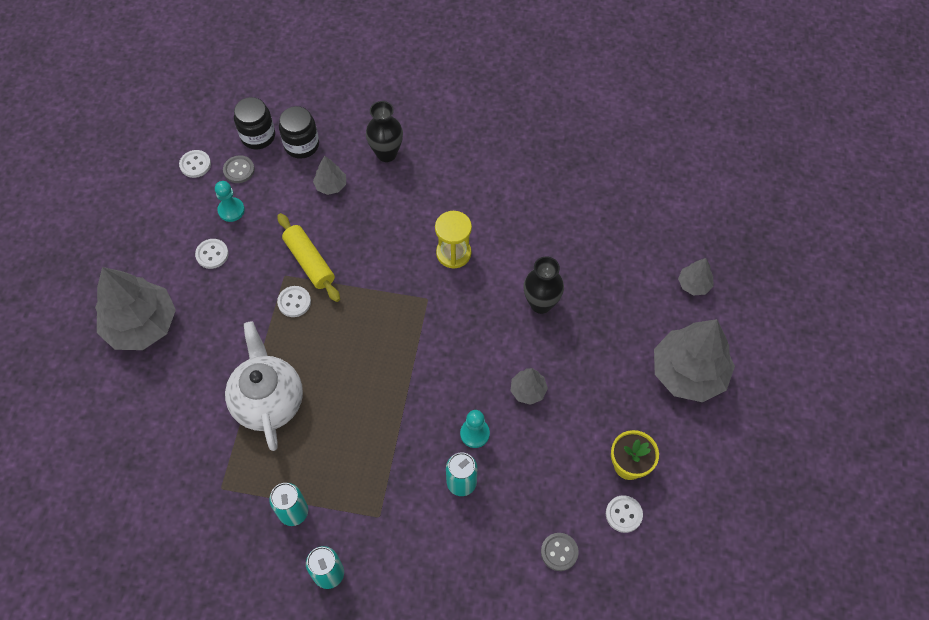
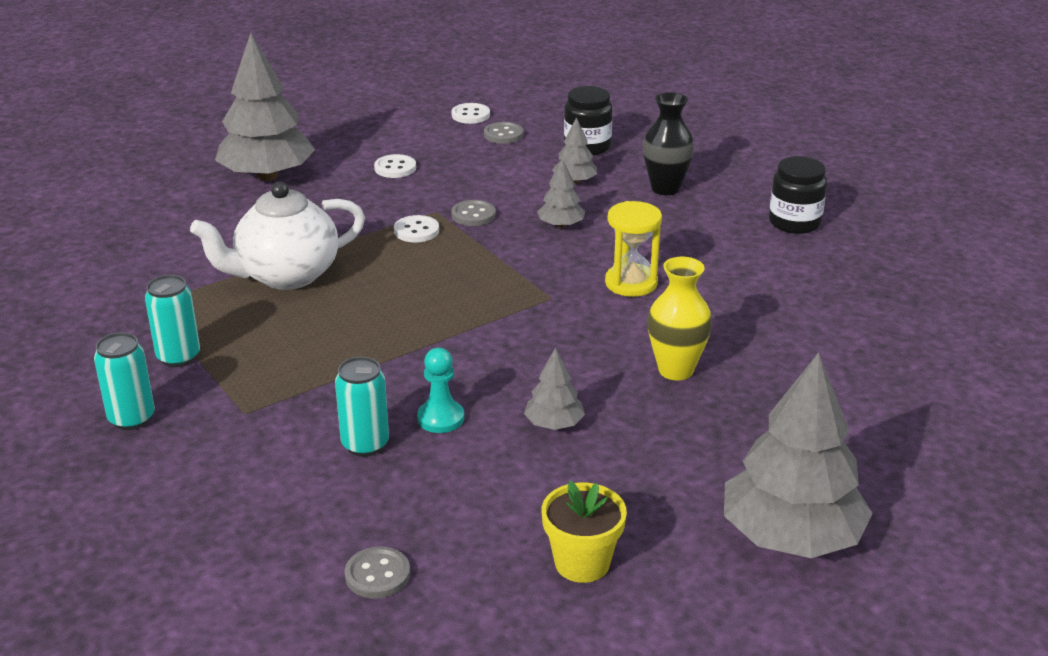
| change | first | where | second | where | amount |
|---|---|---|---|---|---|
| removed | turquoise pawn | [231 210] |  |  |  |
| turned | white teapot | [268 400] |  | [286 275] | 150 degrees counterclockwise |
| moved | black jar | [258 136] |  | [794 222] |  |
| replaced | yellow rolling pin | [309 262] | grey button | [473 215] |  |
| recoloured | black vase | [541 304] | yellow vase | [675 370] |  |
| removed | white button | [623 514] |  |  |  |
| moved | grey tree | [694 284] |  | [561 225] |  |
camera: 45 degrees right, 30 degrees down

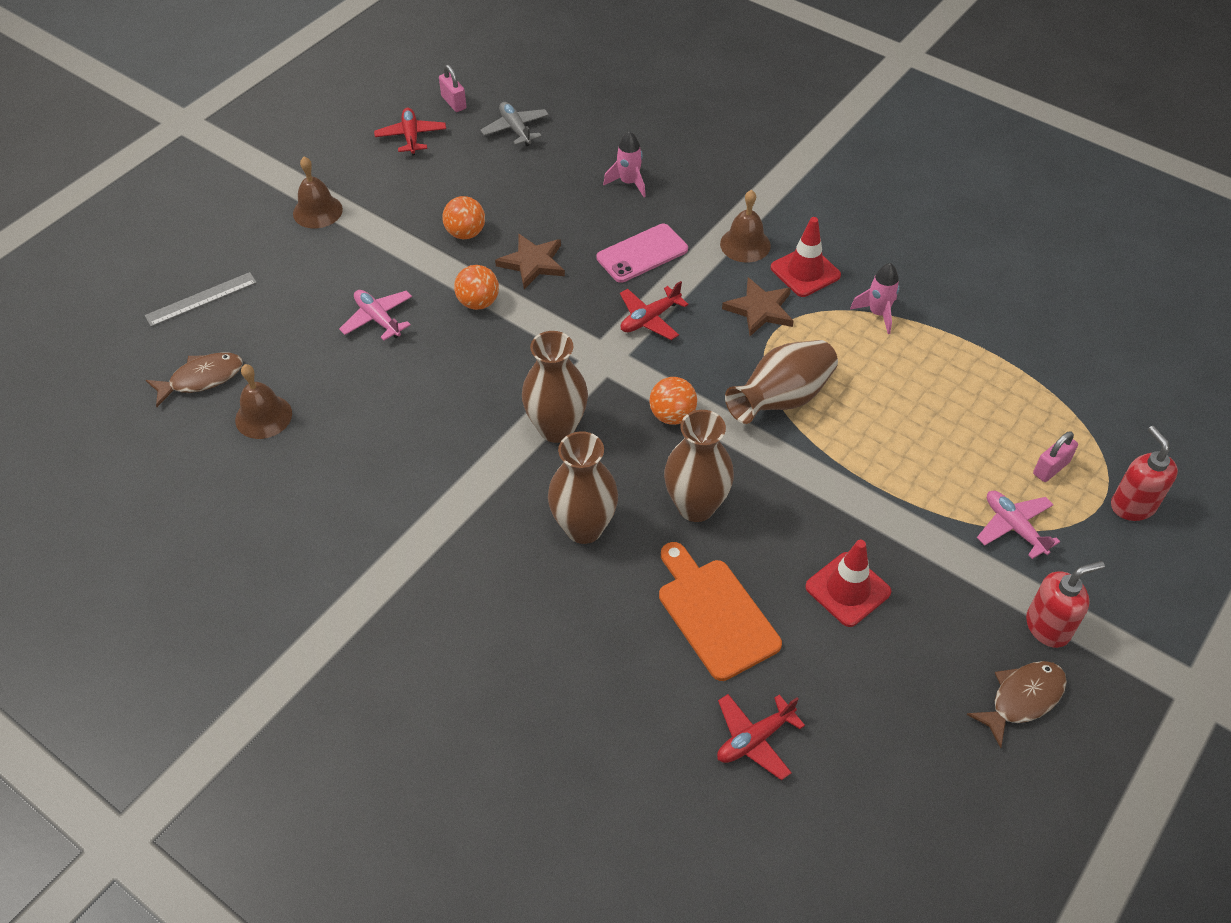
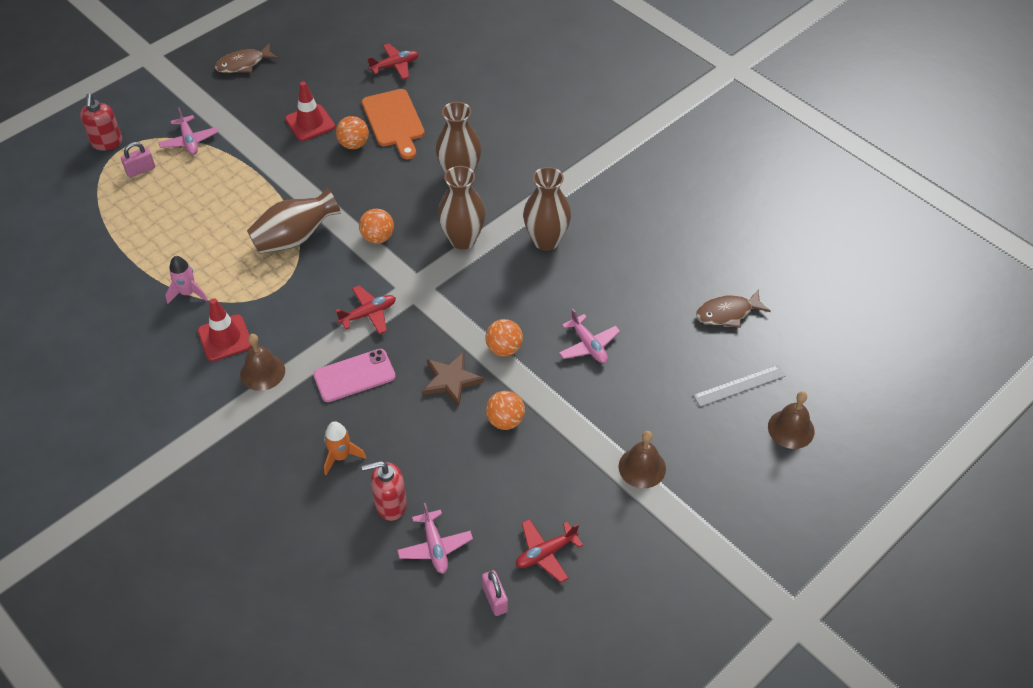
| change | first | where | second | where | amount |
|---|---|---|---|---|---|
| moved | brown bell | [263 416] |  | [791 429] |  |
| turned | red plane | [411 137] |  | [546 553] | 60 degrees clockwise |
| recoloured | grey plane | [515 129] | pink plane | [435 546] |  |
| recoloured | pink rocket | [629 183] | orange rocket | [341 456] |  |
| moved | brown vase | [696 506] |  | [546 241] |  |
| removed | brown star | [760 309] |  |  |  |
| moved | red soap dispenser | [1048 627] |  | [390 505] |  |
| added |  |  | orange ball | [354 144] |  |
camera: 170 degrees left, 0 degrees up

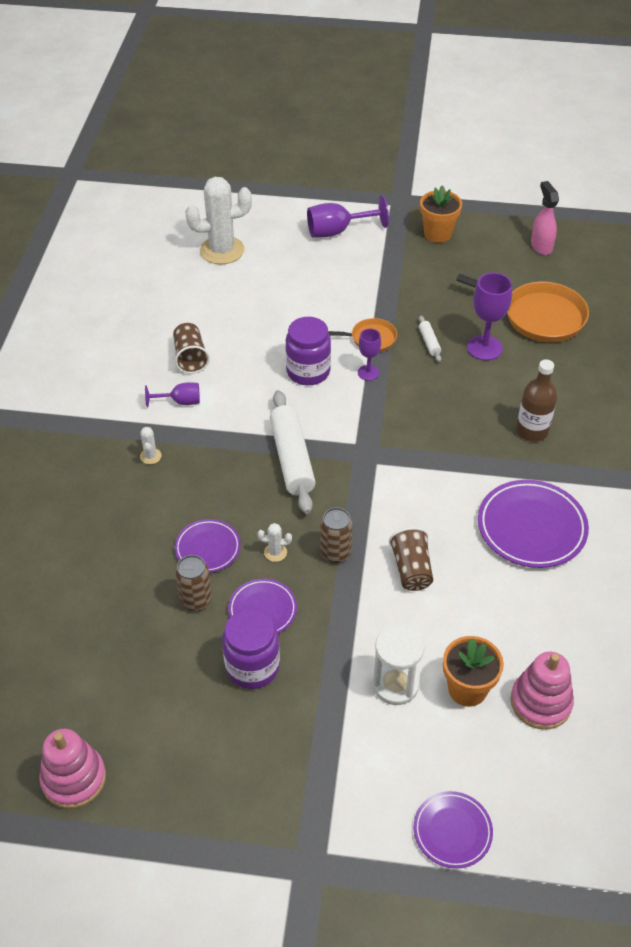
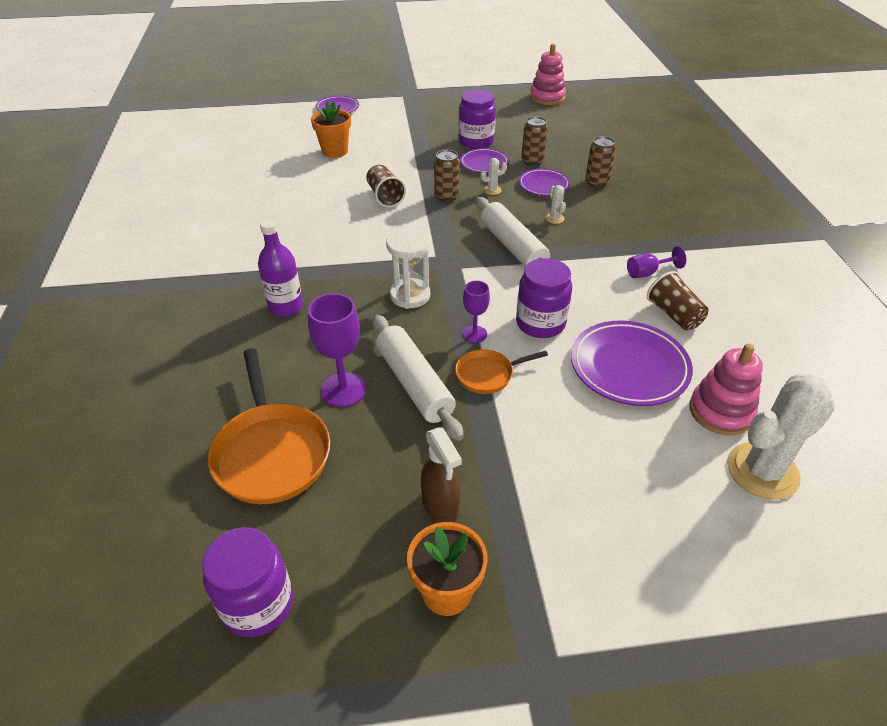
| change | first | where | second | where | amount |
|---|---|---|---|---|---|
| moved | white cactus | [150 456] |  | [554 218] |  |
| removed | purple goblet | [337 231] |  |  |  |
| moved | white hourglass | [395 685] |  | [410 295] |  |
| resized | white rolling pin | [429 342] |  | [414 384] | x2.21 |
| turned | orange pan | [538 316] |  | [271 452] | 120 degrees counterclockwise |
| moved | purple plate | [531 527] |  | [629 367] |  |
| moved | pink stacking toy | [540 702] |  | [720 411] |  |
| recoloured | brown bottle | [532 431] | purple bottle | [286 307] |  |
| replaced | pink spray bottle | [541 246] | purple jar | [257 604] |  |
| added |  |  | brown spray bottle | [440 506] |  |
| added |  |  | brown can | [596 182] |  |
camera: 165 degrees right, 5 degrees down

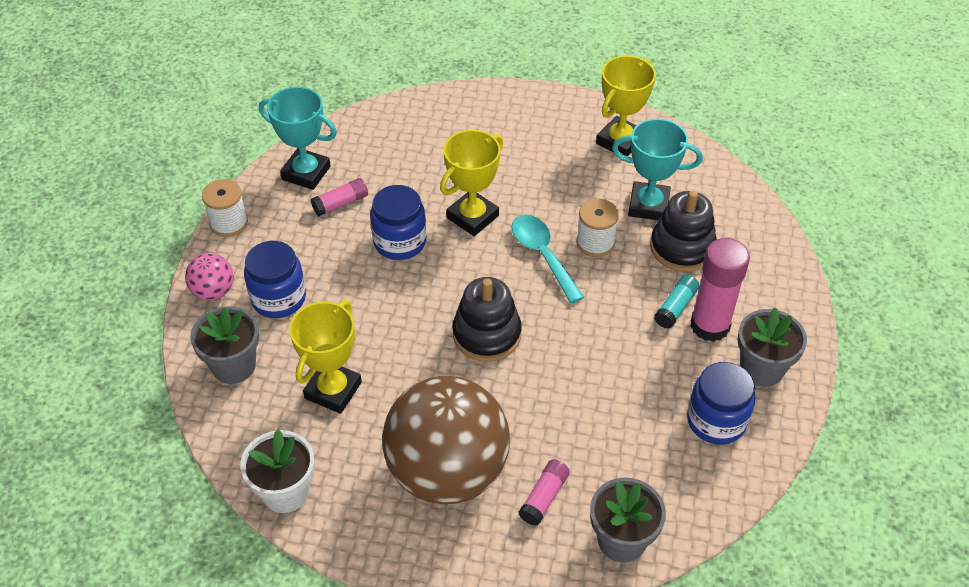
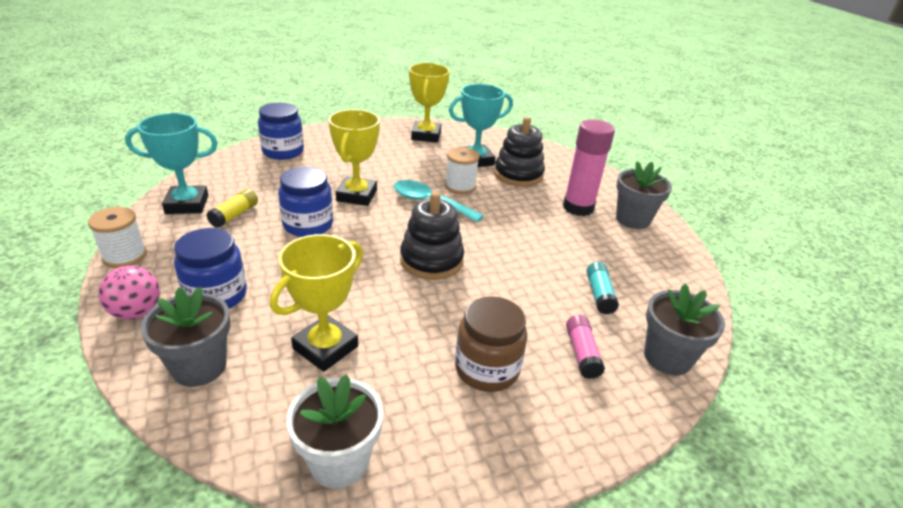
| change | first | where | second | where | amount |
|---|---|---|---|---|---|
| turned | yellow trophy | [333 390] |  | [325 347] | 45 degrees clockwise |
| recoloured | pink glue stick | [340 203] | yellow glue stick | [234 215] |  |
| replaced | brown ball | [447 471] | brown jar | [487 369] |  |
| moved | turquoise glue stick | [675 307] |  | [599 295] |  |
| moved | blue jar | [716 421] |  | [283 152] |  |
camera: 35 degrees left, 15 degrees down

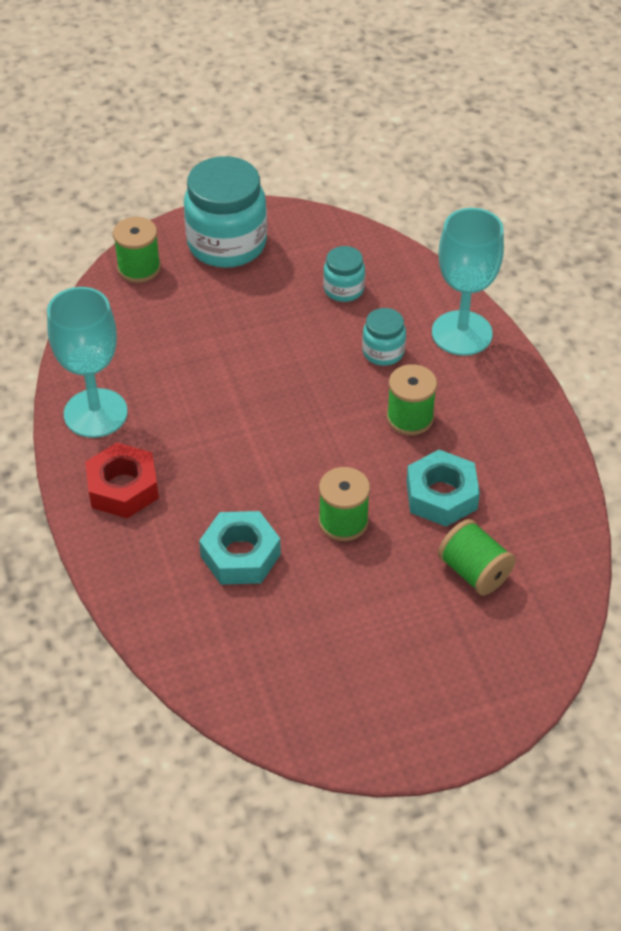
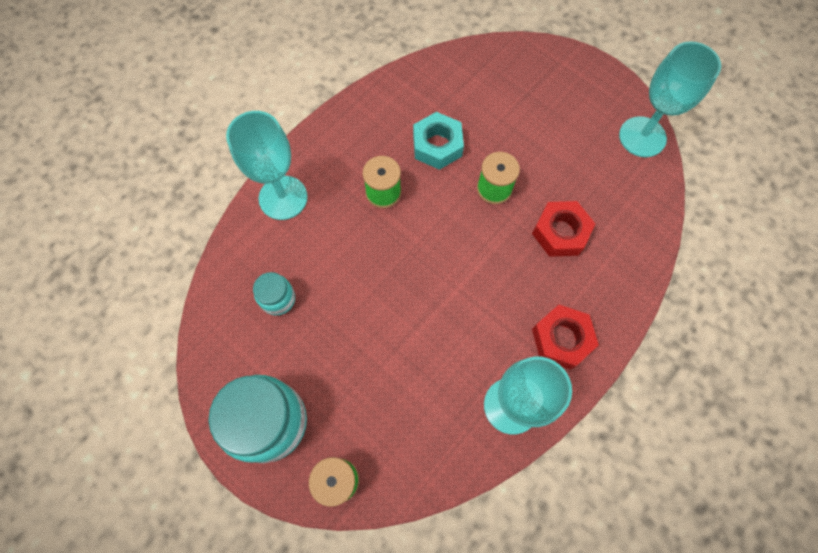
| change | first | where | second | where | amount |
|---|---|---|---|---|---|
| recoloured | turquoise nut | [240 555] | red nut | [560 232] |  |
| removed | turquoise jar | [383 352] |  |  |  |
| removed | green spool | [474 572] |  |  |  |
| added |  |  | turquoise goblet | [642 137] |  |
camera: 120 degrees left, 20 degrees up

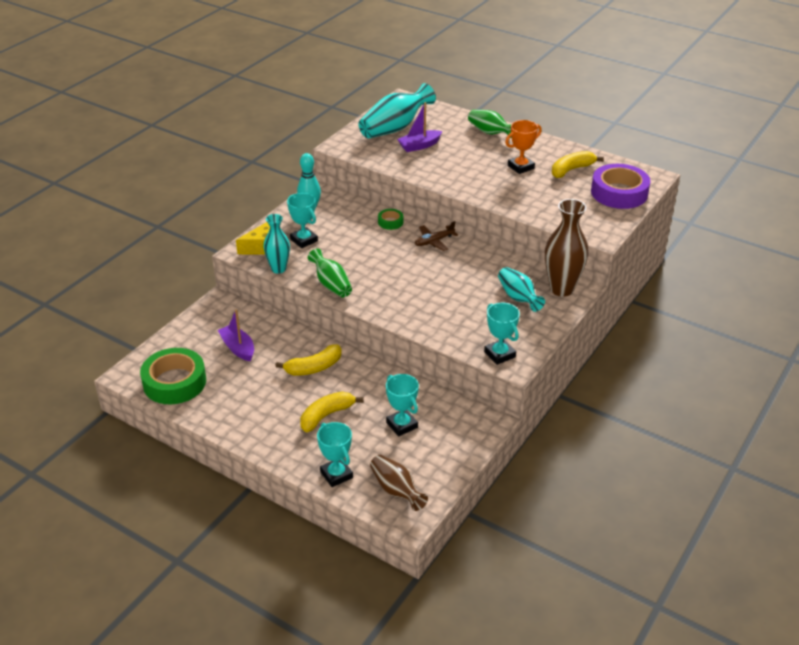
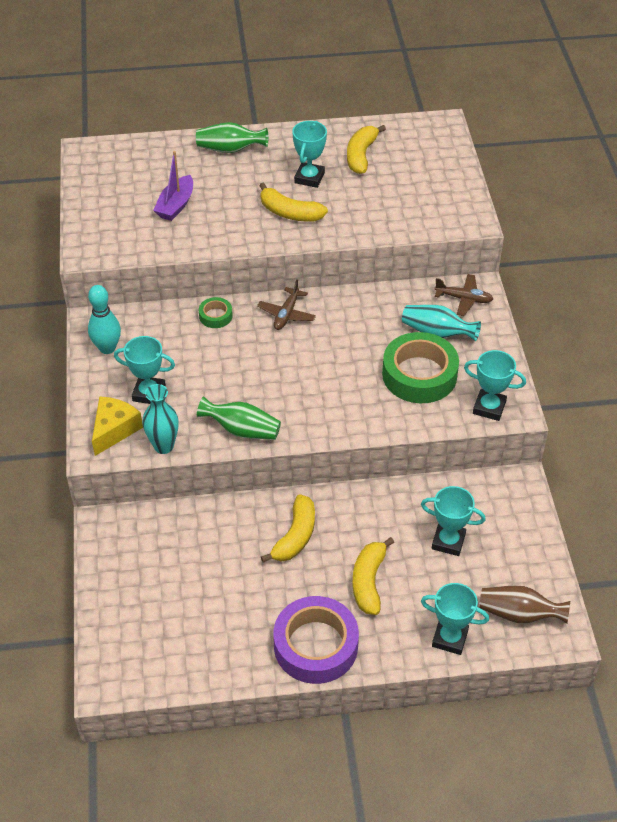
| change | first | where | second | where | amount |
|---|---|---|---|---|---|
| moved | green tape | [174 382] |  | [419 375] |  |
| removed | purple boat | [238 348] |  |  |  |
| removed | turquoise vase | [395 128] |  |  |  |
| recoloured | orange trophy | [521 167] | turquoise trophy | [309 178] |  |
| replaced | brown vase | [561 289] | brown plane | [464 299] |  |
| moved | purple tape | [619 193] |  | [315 645] |  |
| added |  |  | yellow banana | [289 213] |  |
camera: 40 degrees left, 10 degrees up

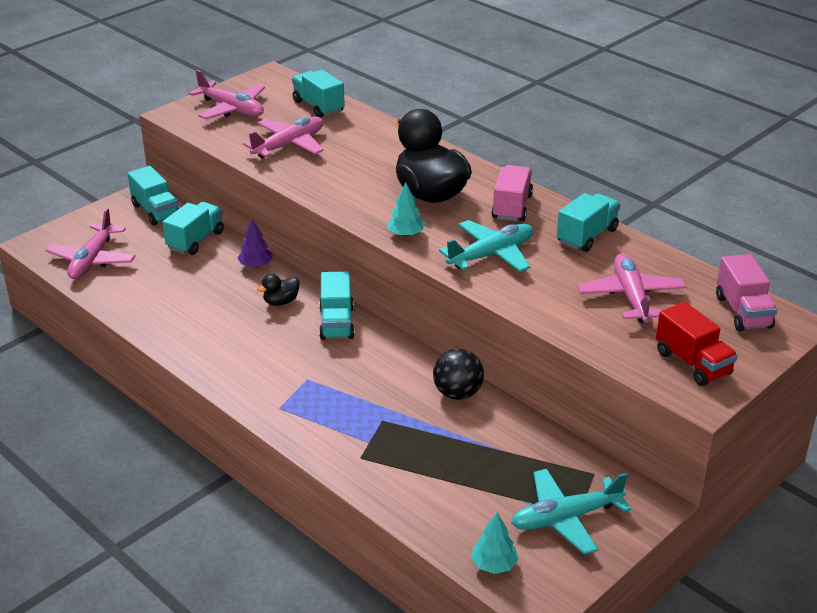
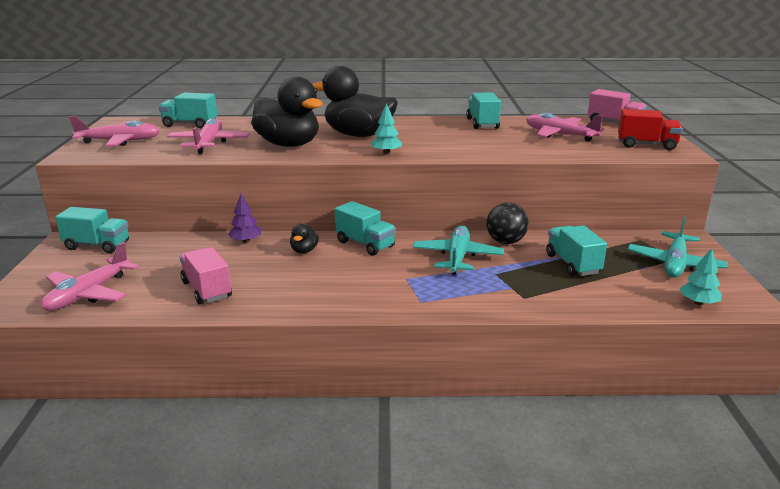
| change | first | where | second | where | amount |
|---|---|---|---|---|---|
| turned | pink plane | [92 260] |  | [88 294] | 60 degrees clockwise |
| moved | turquoise truck | [195 240] |  | [572 264] |  |
| moved | turquoise plane | [491 254] |  | [457 257] |  |
| moved | pink truck | [511 207] |  | [206 289] |  |
| added |  |  | black duck | [288 145] |  |
camera: 45 degrees left, 10 degrees down

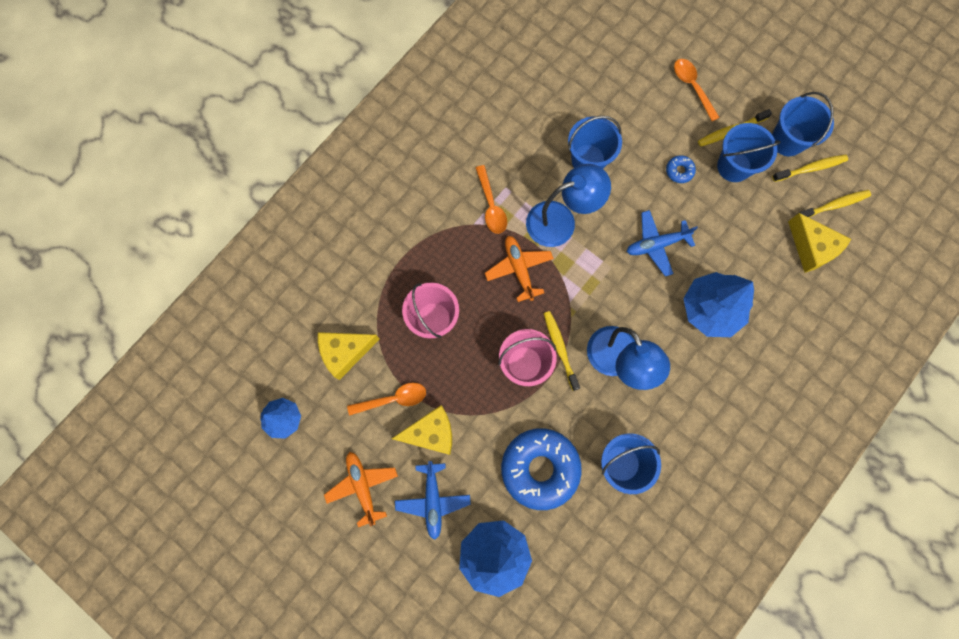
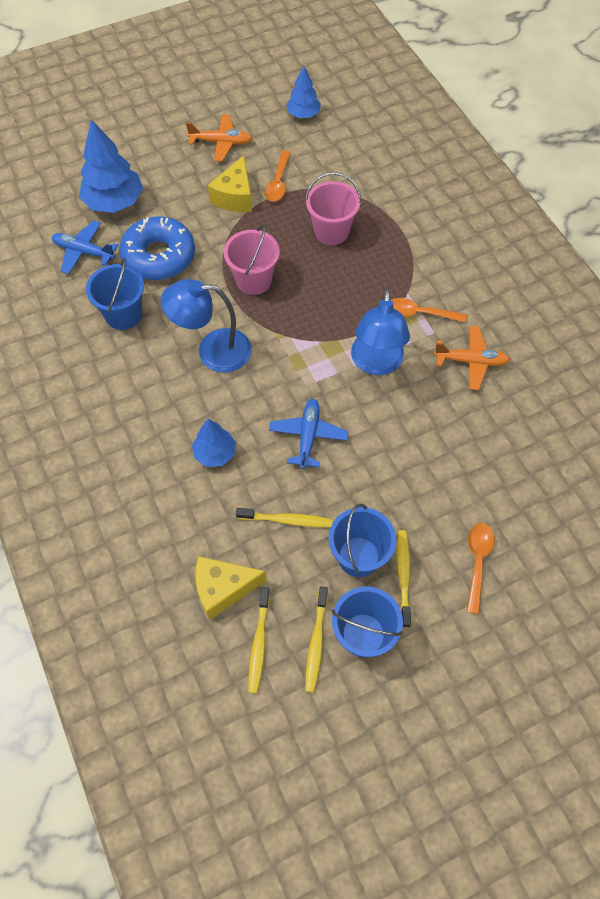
| change | first | where | second | where | amount |
|---|---|---|---|---|---|
| removed | yellow cheese | [345 352] |  |  |  |
| moved | blue plane | [433 500] |  | [84 252] |  |
| moved | orange plane | [519 269] |  | [471 361] |  |
| moved | yellow toothbrush | [560 349] |  | [287 520] |  |
| removed | blue bucket | [588 160] |  |  |  |
| removed | blue donut | [679 171] |  |  |  |
| turned | orange spoon | [692 87] |  | [477 562] | 75 degrees counterclockwise |
| resized | blue tree | [710 309] |  | [215 453] | x0.59 |
camera: 115 degrees right, 15 degrees down

